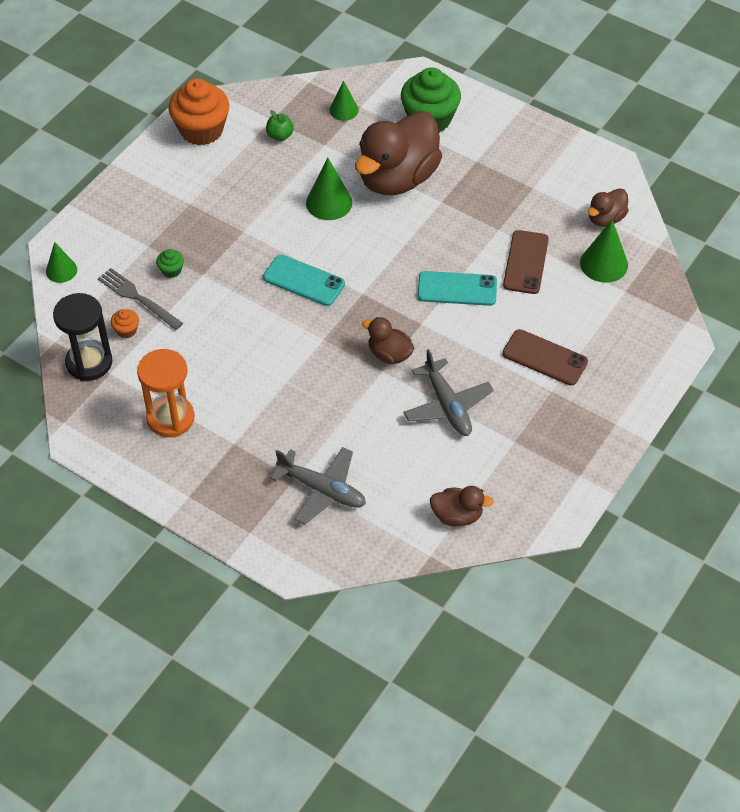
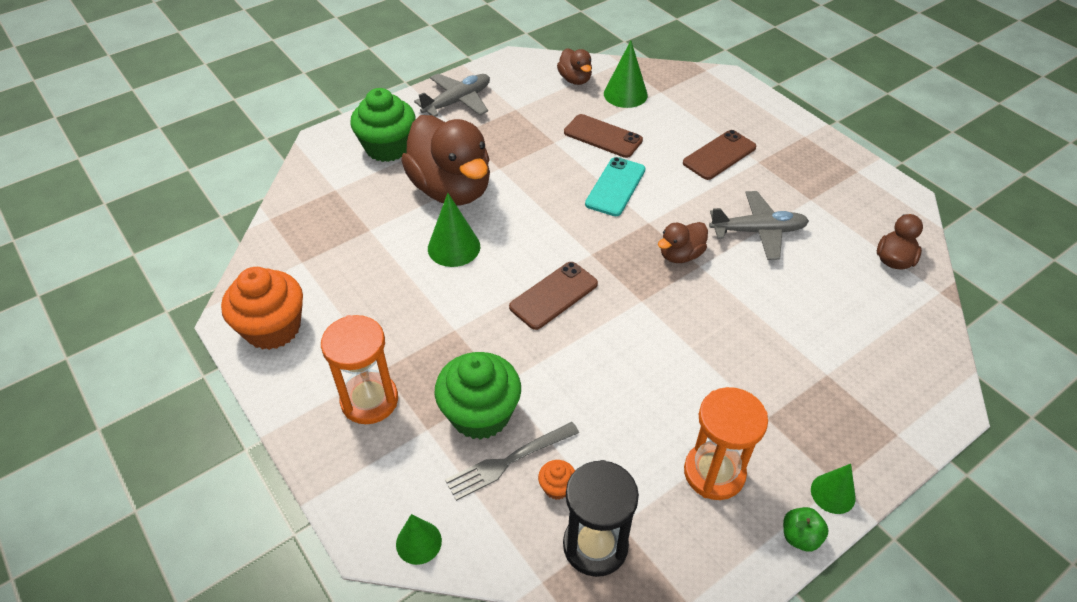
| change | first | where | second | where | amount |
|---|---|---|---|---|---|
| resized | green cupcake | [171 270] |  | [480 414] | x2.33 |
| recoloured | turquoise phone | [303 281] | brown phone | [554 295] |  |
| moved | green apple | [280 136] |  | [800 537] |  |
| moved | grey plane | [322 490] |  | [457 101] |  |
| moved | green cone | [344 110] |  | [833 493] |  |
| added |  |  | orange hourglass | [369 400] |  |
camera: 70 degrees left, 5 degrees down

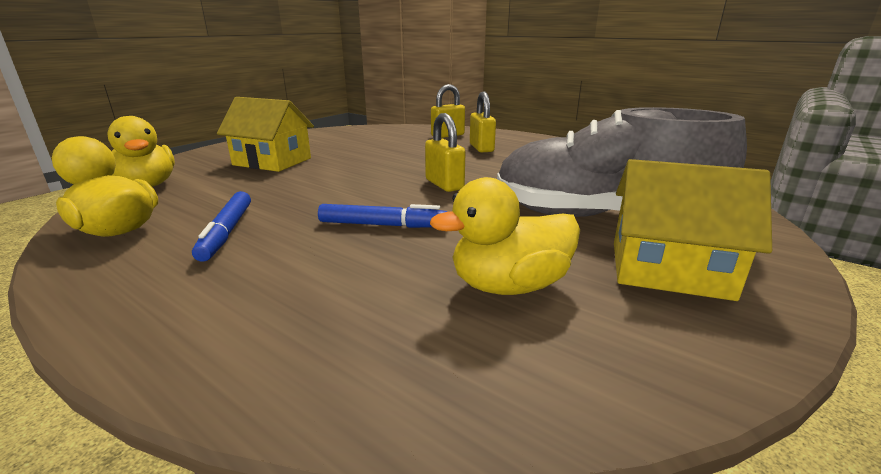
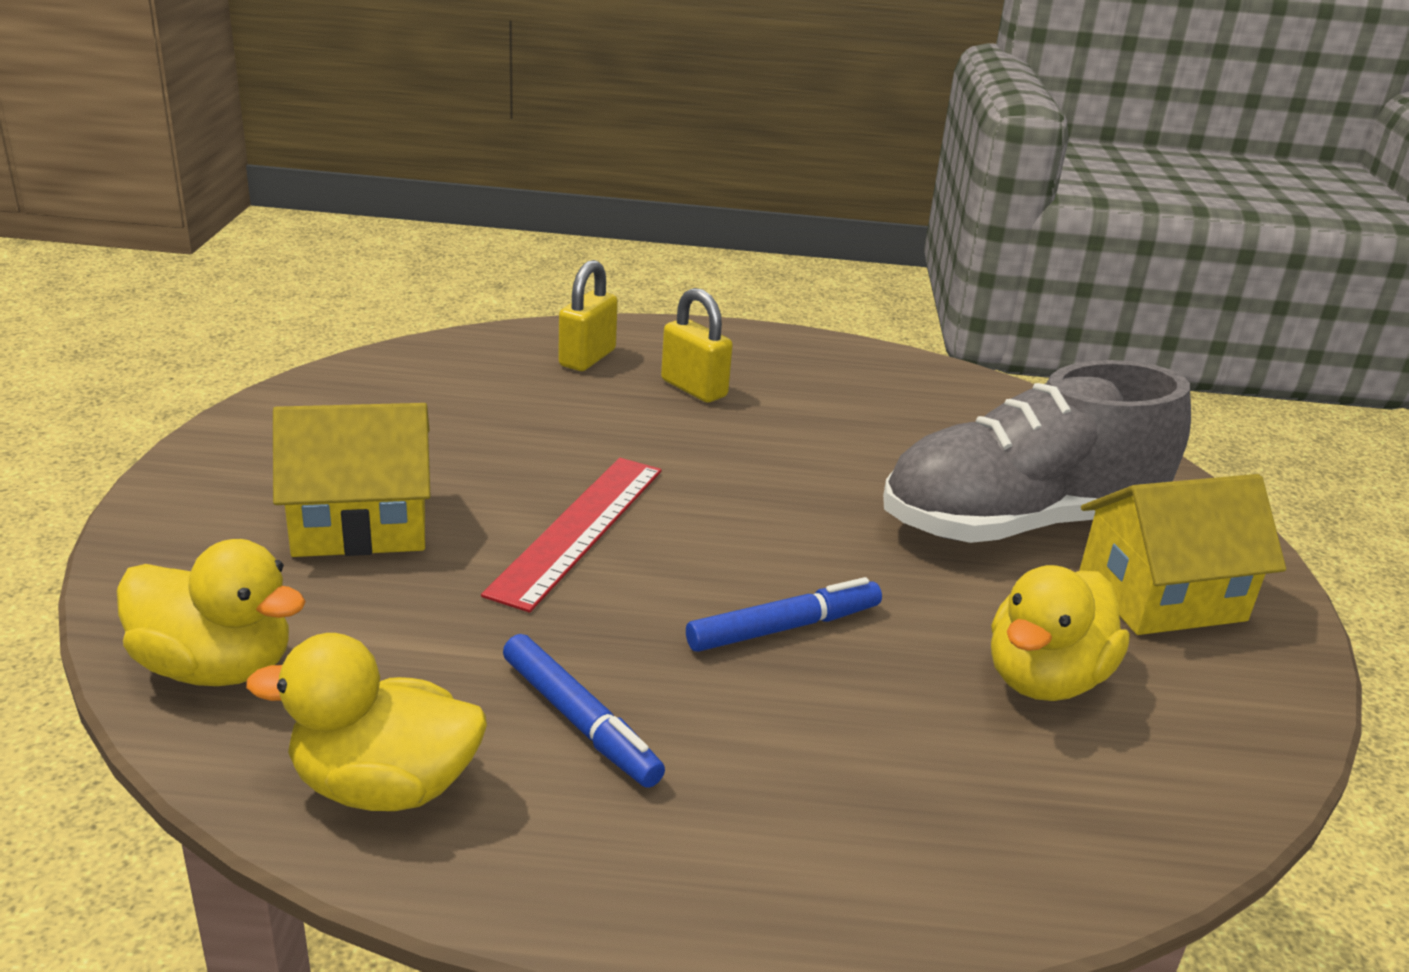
| change | first | where | second | where | amount |
|---|---|---|---|---|---|
| removed | yellow padlock | [444 184] |  |  |  |
| added |  |  | red ruler | [579 529] |  |
camera: 35 degrees left, 5 degrees up

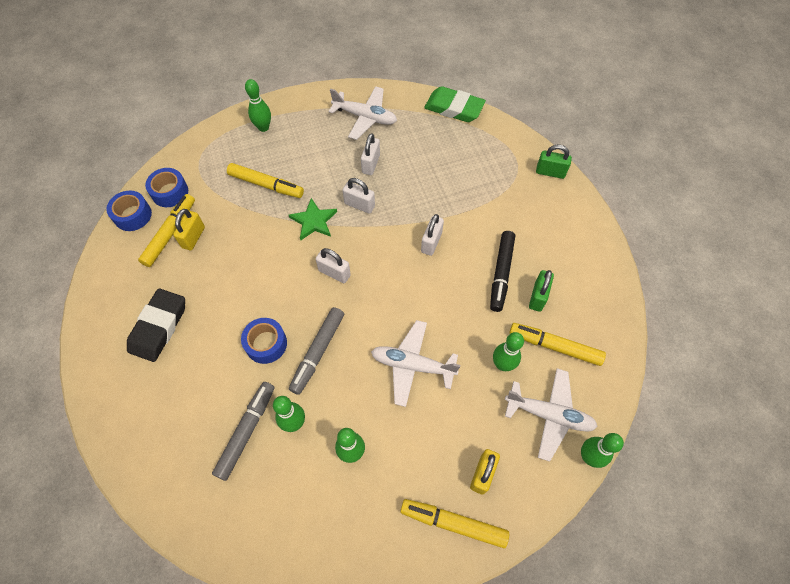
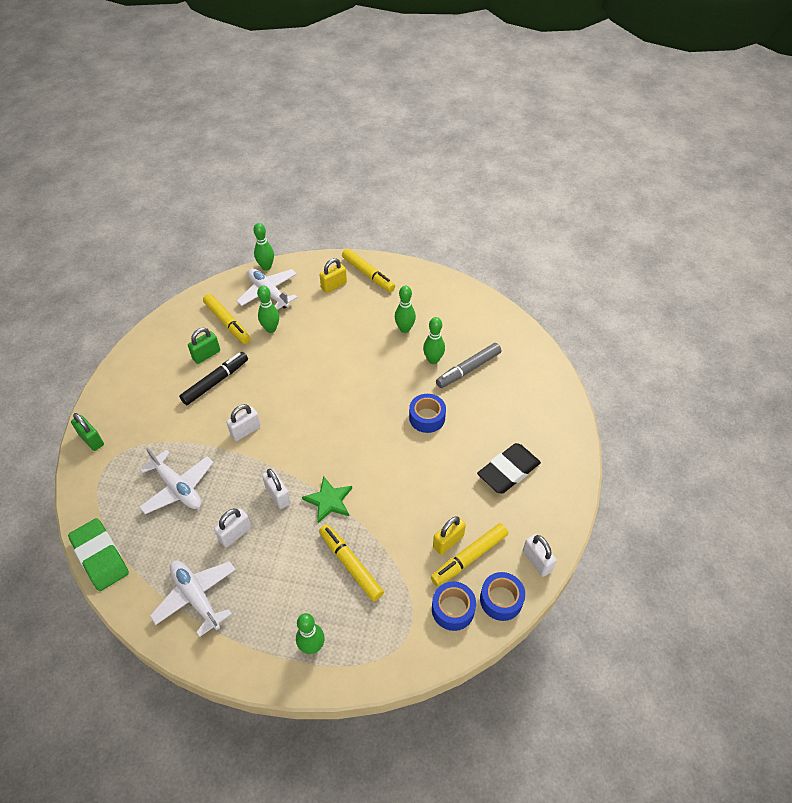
| change | first | where | second | where | amount |
|---|---|---|---|---|---|
| removed | grey marker | [318 352] |  |  |  |
| moved | white padlock | [334 273] |  | [536 561] |  |
| moved | white plane | [412 365] |  | [178 487] |  |
camera: 150 degrees left, 10 degrees down

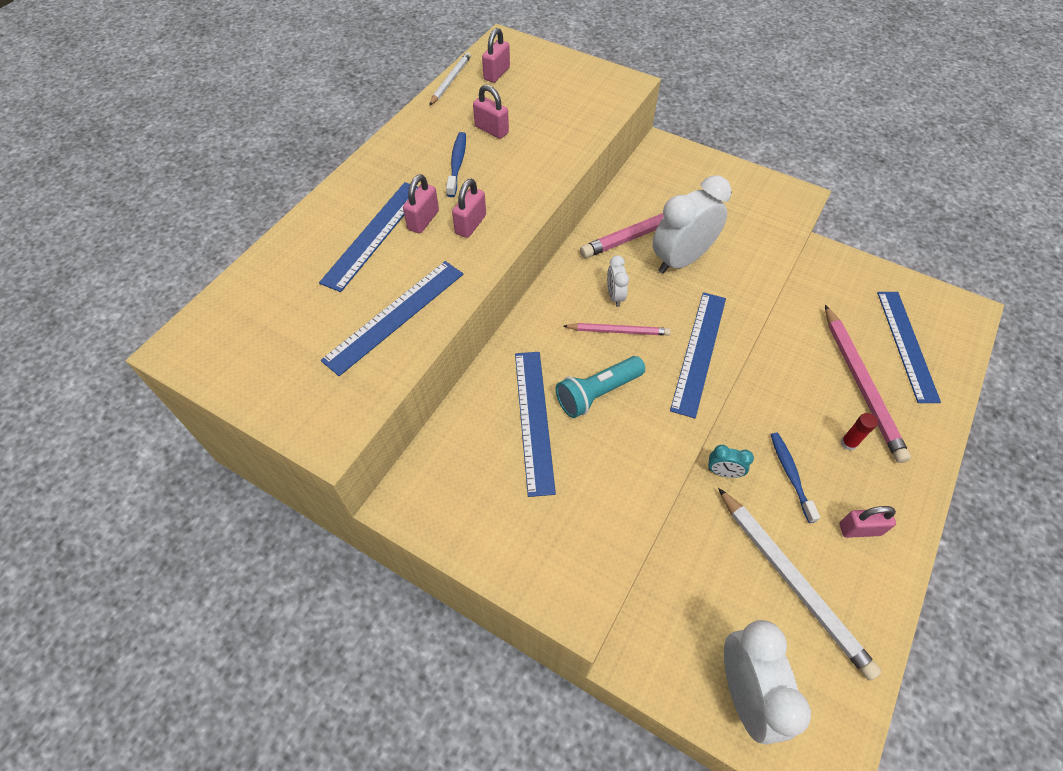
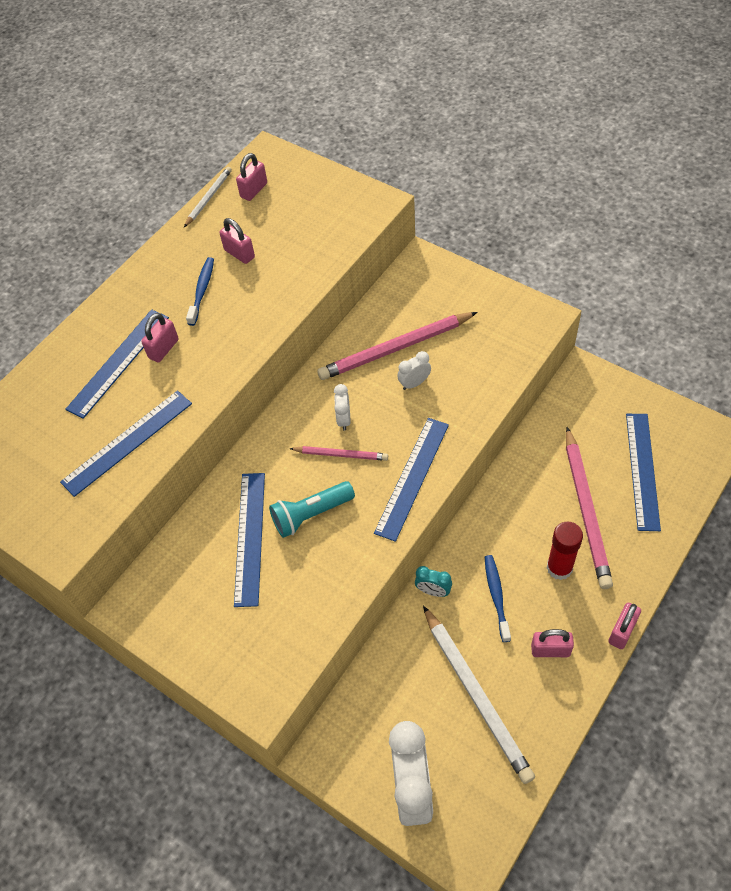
| change | first | where | second | where | amount |
|---|---|---|---|---|---|
| moved | pink padlock | [470 224] |  | [622 631] |  |
| resized | white clock | [681 260] |  | [414 383] | x0.47 |
| resized | red glue stick | [848 443] |  | [559 568] | x1.68 |
camera: 10 degrees right, 0 degrees up

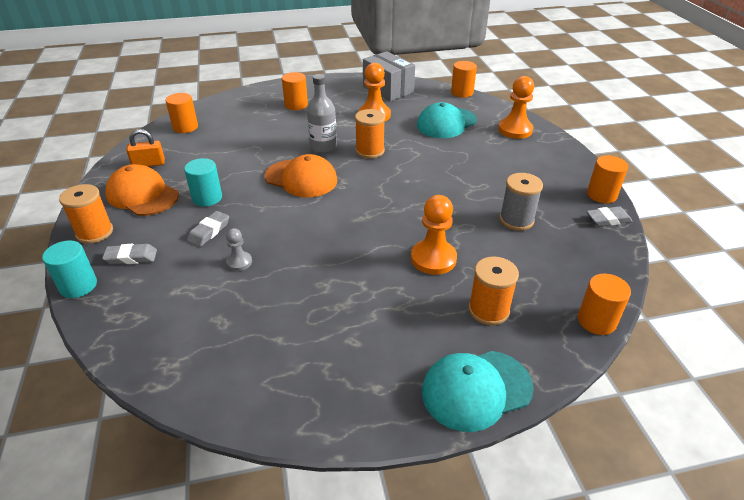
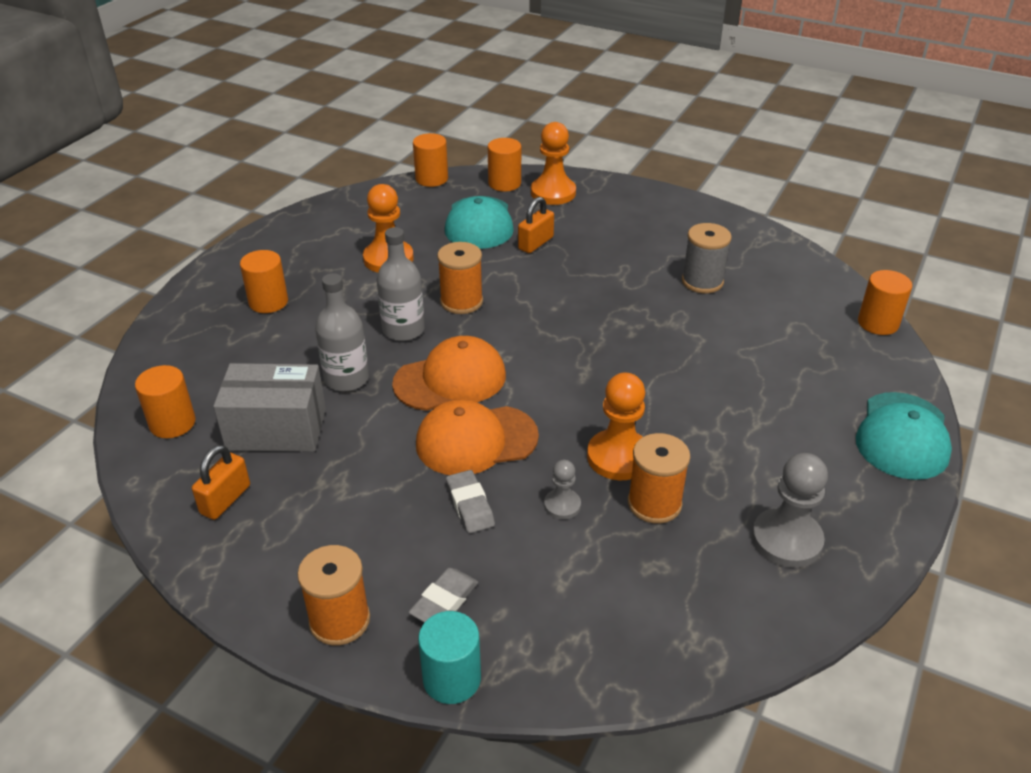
| change | first | where | second | where | amount |
|---|---|---|---|---|---|
| moved | orange cap | [142 195] |  | [476 440] |  |
| removed | turquoise cylinder | [207 198] |  |  |  |
| moved | grey box | [388 89] |  | [276 429] |  |
| moved | orange pawn | [433 259] |  | [618 457] |  |
| moved | orange spool | [488 310] |  | [654 503] |  |
| removed | grey eraser | [608 219] |  |  |  |
| moved | orange cylinder | [601 195] |  | [504 183] |  |
| added |  |  | grey bottle | [346 379] |  |
| added |  |  | orange padlock | [535 243] |  |
| added |  |  | grey pawn | [786 540] |  |
camera: 50 degrees left, 0 degrees up

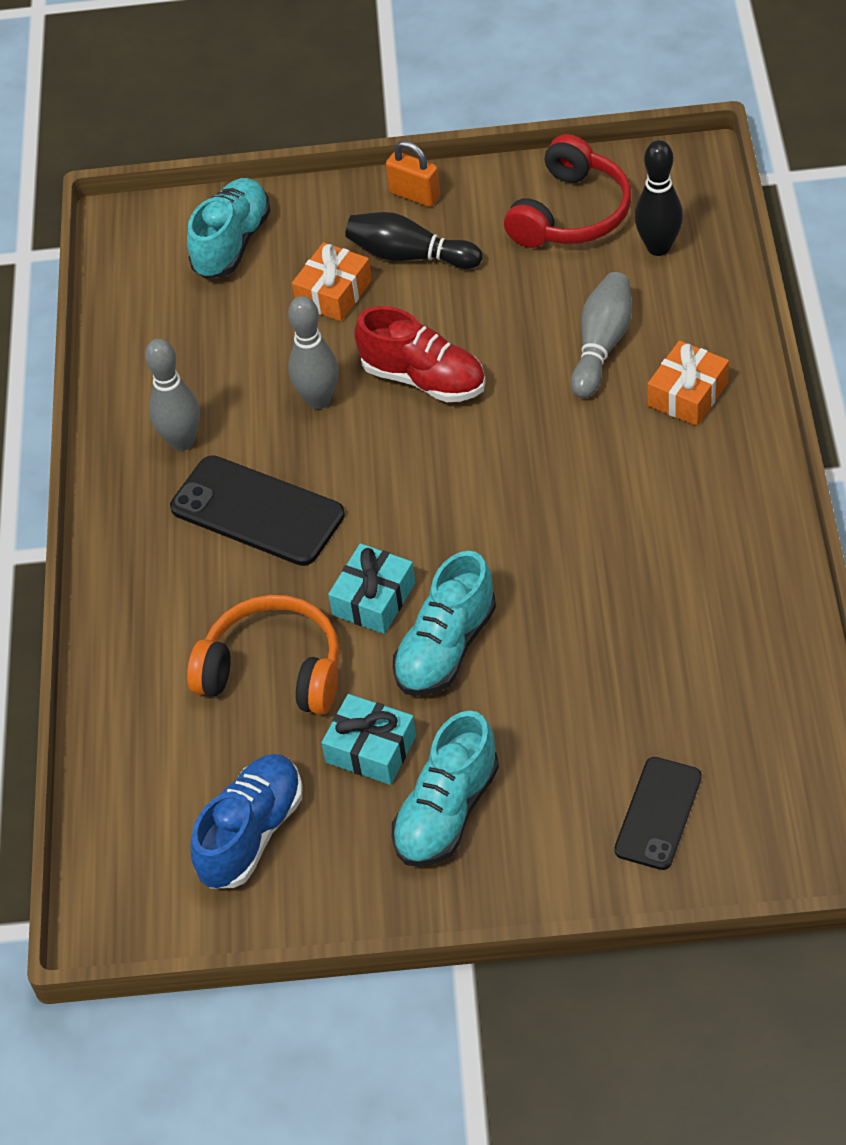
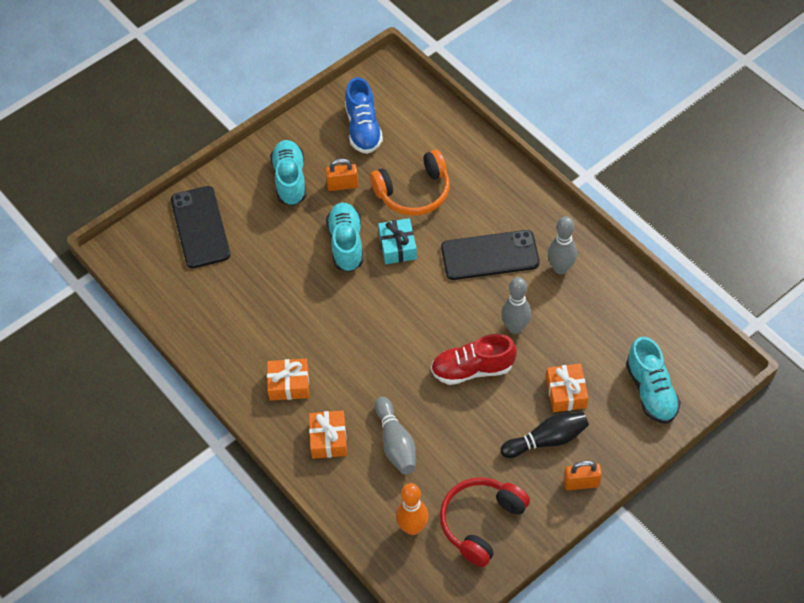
| change | first | where | second | where | amount |
|---|---|---|---|---|---|
| replaced | turquoise gift | [371 749] | orange padlock | [342 185] |  |
| turned | red headphones | [571 213] |  | [481 523] | 45 degrees clockwise |
| resized | black phone | [658 813] |  | [200 227] | x1.55 |
| recoloured | black bowling pin | [658 247] | orange bowling pin | [412 527] |  |
| added |  |  | orange gift | [289 384] |  |
camera: 140 degrees right, 5 degrees up

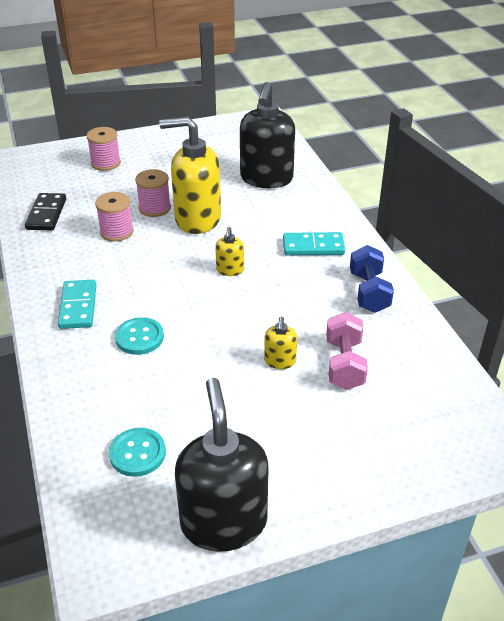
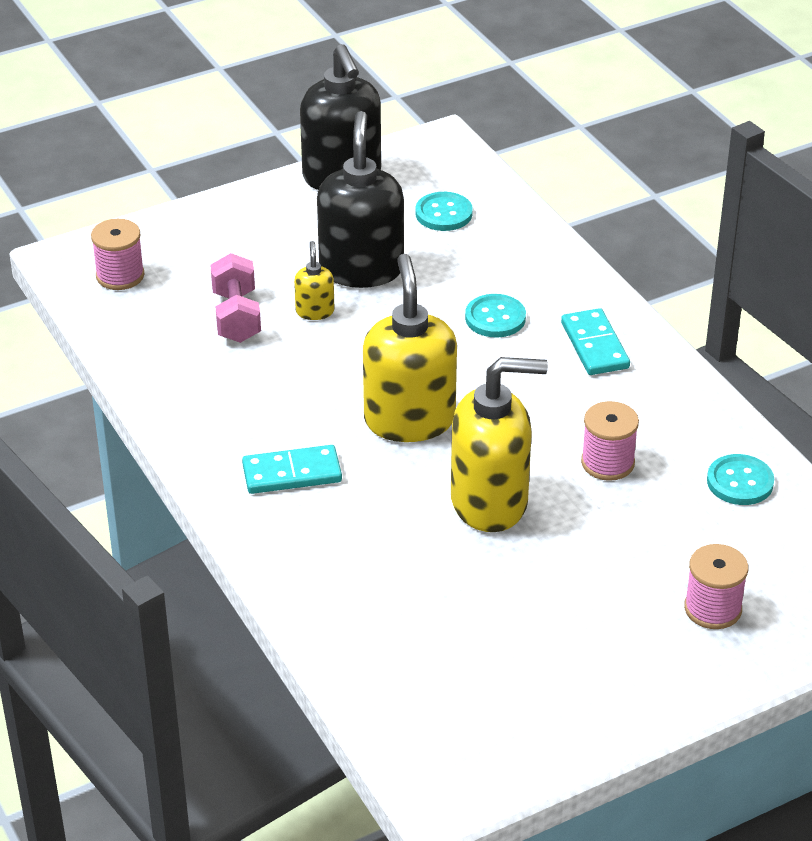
| change | first | where | second | where | amount |
|---|---|---|---|---|---|
| replaced | black domino | [46 214] | turquoise button | [740 482] |  |
| moved | pink spool | [154 208] |  | [120 276] |  |
| resized | yellow soap dispenser | [230 270] |  | [409 420] | x2.23 |
| moved | black soap dispenser | [266 179] |  | [361 269] |  |
| removed | blue dumbbell | [368 292] |  |  |  |
camera: 170 degrees right, 0 degrees up

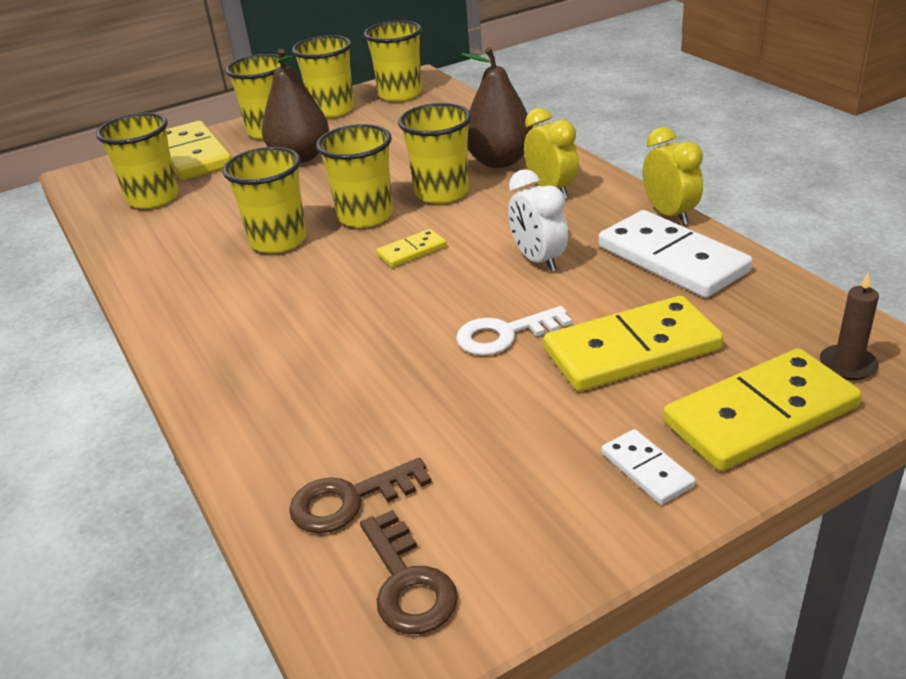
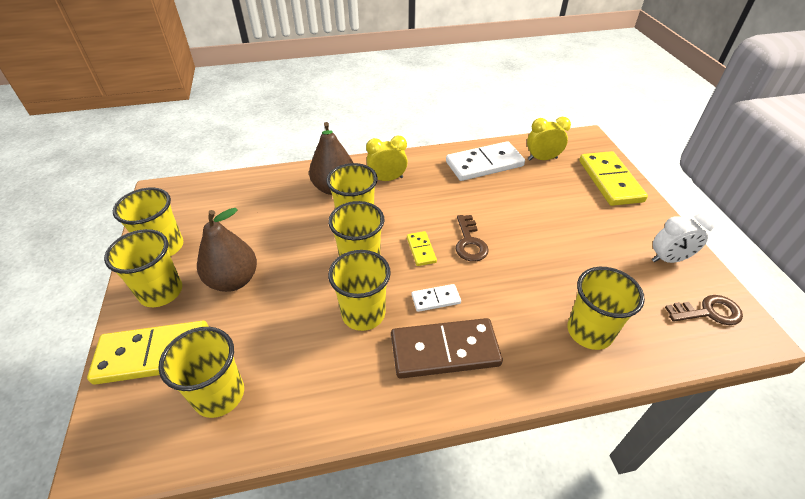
| change | first | where | second | where | amount |
|---|---|---|---|---|---|
| moved | brown key | [349 500] |  | [469 242] |  |
| moved | yellow cup | [400 94] |  | [589 331] |  |
| removed | white key | [504 334] |  |  |  |
| moved | white clock | [538 260] |  | [668 259] |  |
| removed | yellow domino | [631 349] |  |  |  |
| moved | white domino | [646 469] |  | [436 299] |  |
| moved | yellow clock | [669 214] |  | [542 159] |  |
| removed | brown candle | [847 365] |  |  |  |
| added |  |  | brown domino | [444 350] |  |
camera: 75 degrees left, 10 degrees up

